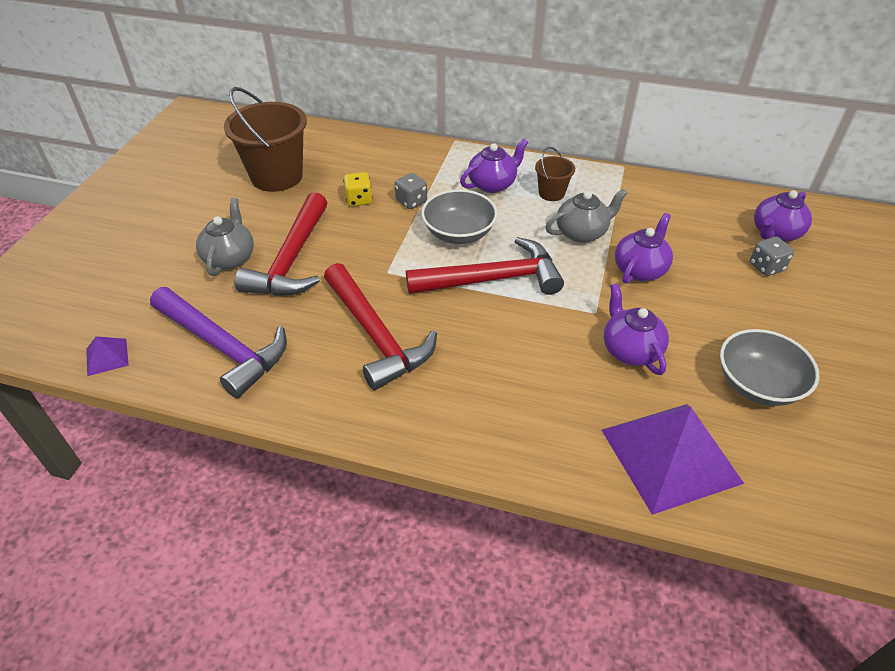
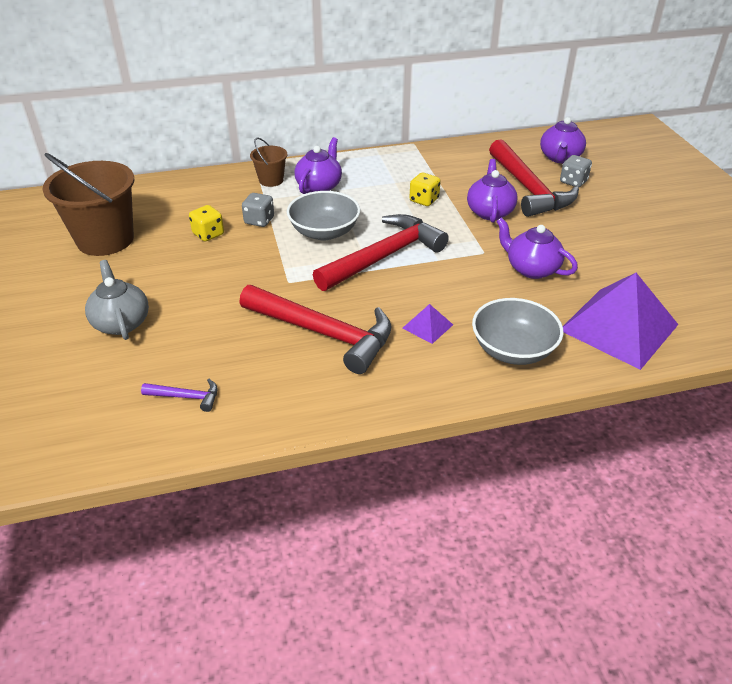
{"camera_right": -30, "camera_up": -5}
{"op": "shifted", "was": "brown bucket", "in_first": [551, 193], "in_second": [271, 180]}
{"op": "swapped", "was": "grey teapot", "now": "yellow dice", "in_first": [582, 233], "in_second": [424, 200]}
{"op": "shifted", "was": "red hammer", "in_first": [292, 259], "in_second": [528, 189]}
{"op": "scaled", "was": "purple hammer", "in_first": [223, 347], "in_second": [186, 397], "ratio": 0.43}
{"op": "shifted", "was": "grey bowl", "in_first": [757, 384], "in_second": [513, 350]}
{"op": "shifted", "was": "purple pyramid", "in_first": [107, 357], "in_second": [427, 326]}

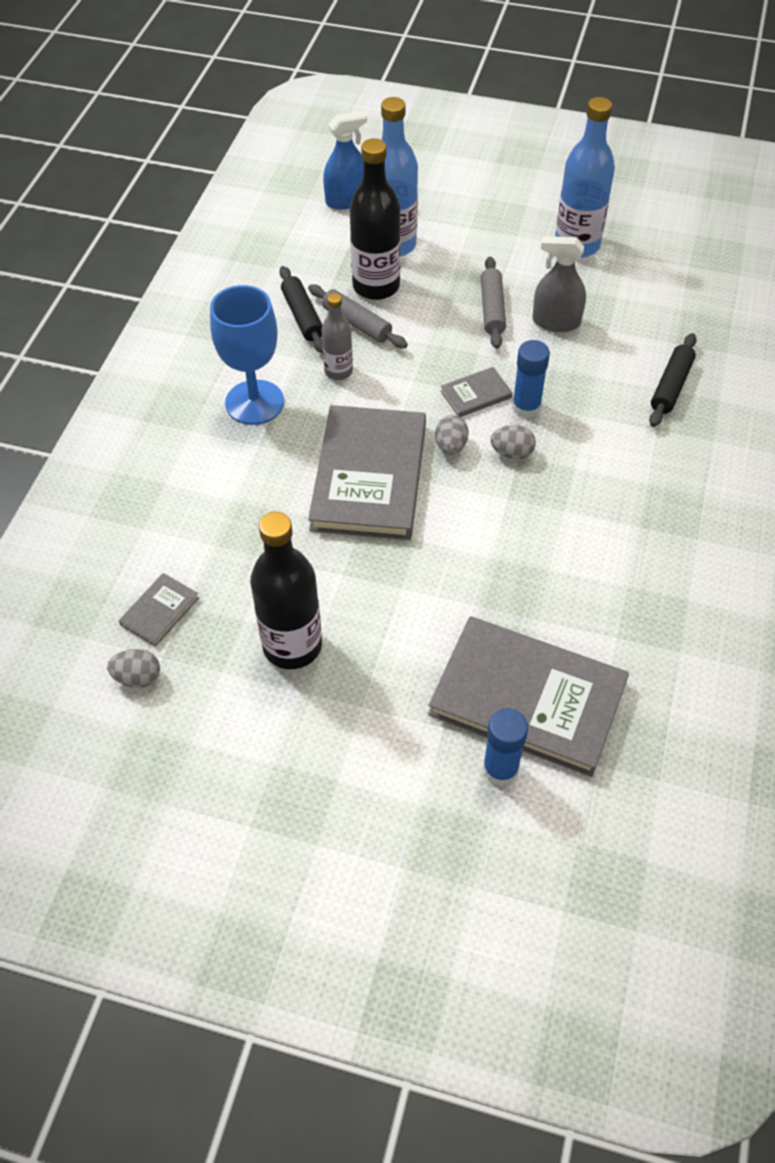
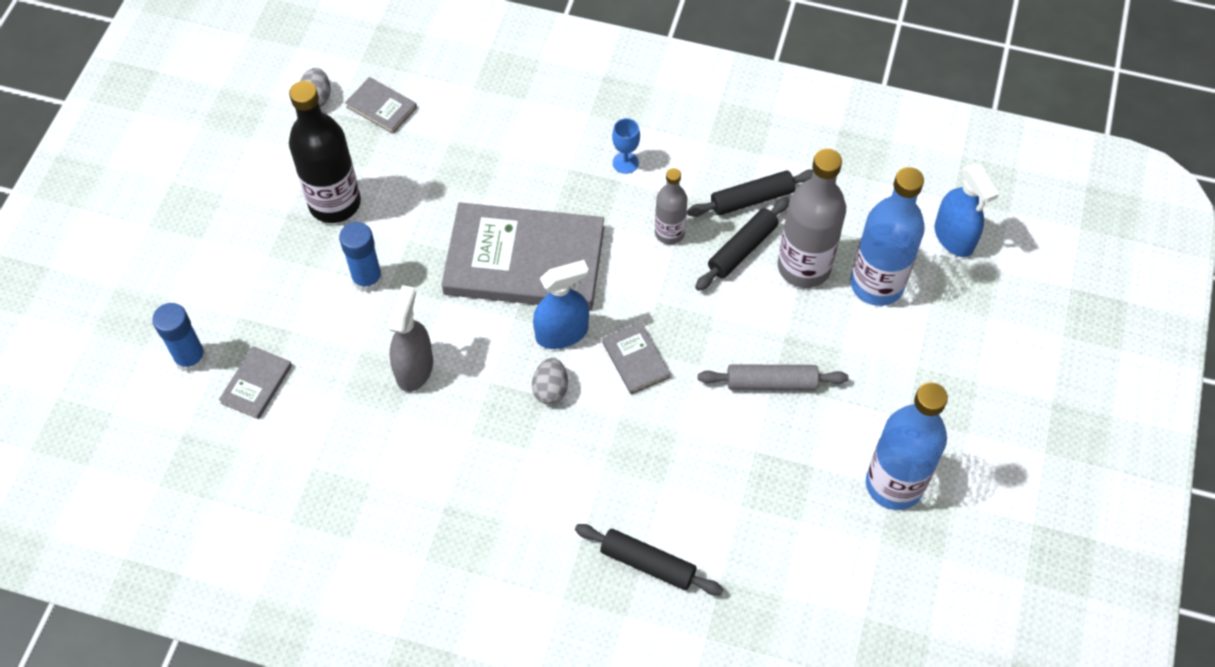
{"camera_right": 90, "camera_up": 5}
{"op": "repainted", "was": "black bottle", "now": "grey bottle", "in_first": [376, 286], "in_second": [804, 267]}
{"op": "shifted", "was": "grey spray bottle", "in_first": [556, 322], "in_second": [414, 368]}
{"op": "repainted", "was": "grey rolling pin", "now": "black rolling pin", "in_first": [357, 323], "in_second": [742, 249]}
{"op": "scaled", "was": "blue goblet", "in_first": [254, 402], "in_second": [625, 162], "ratio": 0.44}
{"op": "shifted", "was": "blue glue stick", "in_first": [526, 407], "in_second": [367, 279]}
{"op": "swapped", "was": "grey egg", "now": "blue spray bottle", "in_first": [450, 446], "in_second": [562, 333]}
{"op": "scaled", "was": "grey book", "in_first": [527, 698], "in_second": [256, 384], "ratio": 0.43}

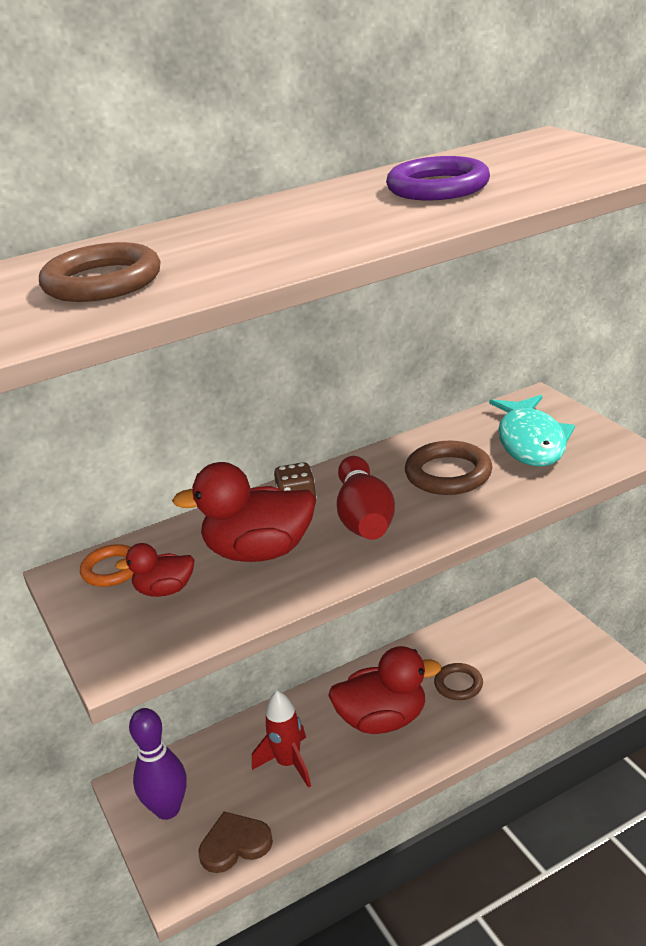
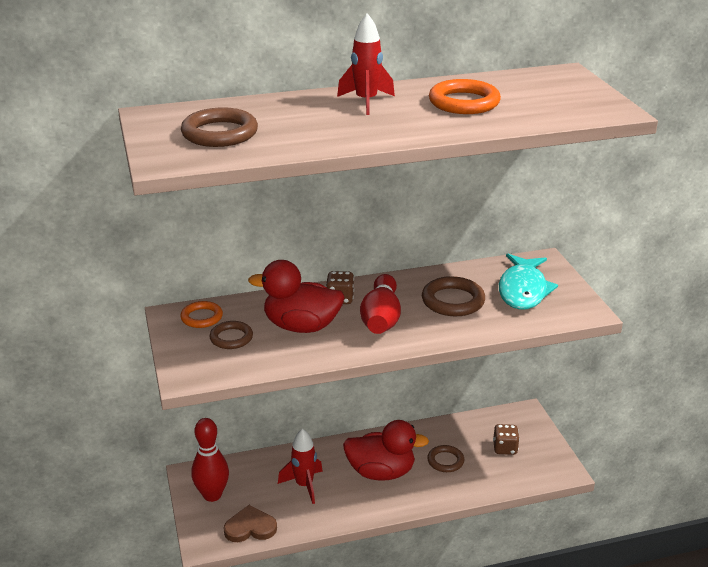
{"camera_right": 10, "camera_up": 0}
{"op": "repainted", "was": "purple ring", "now": "orange ring", "in_first": [438, 187], "in_second": [464, 102]}
{"op": "swapped", "was": "red duck", "now": "brown ring", "in_first": [165, 590], "in_second": [231, 338]}
{"op": "repainted", "was": "purple bowling pin", "now": "red bowling pin", "in_first": [167, 809], "in_second": [212, 495]}
{"op": "new", "now": "red rocket", "in_second": [366, 102]}
{"op": "new", "now": "brown dice", "in_second": [505, 448]}

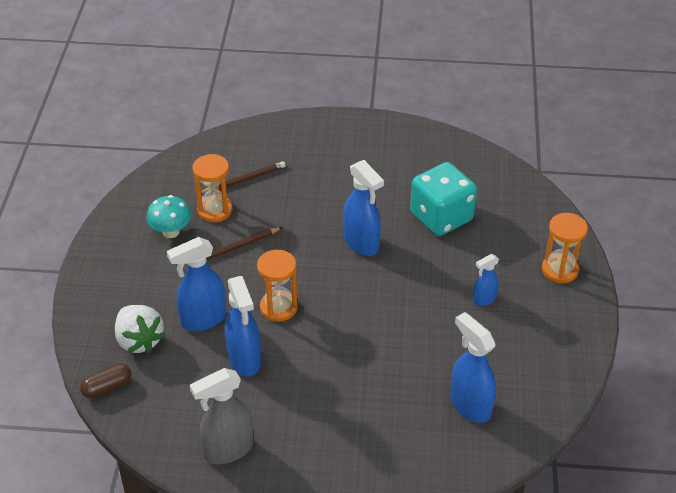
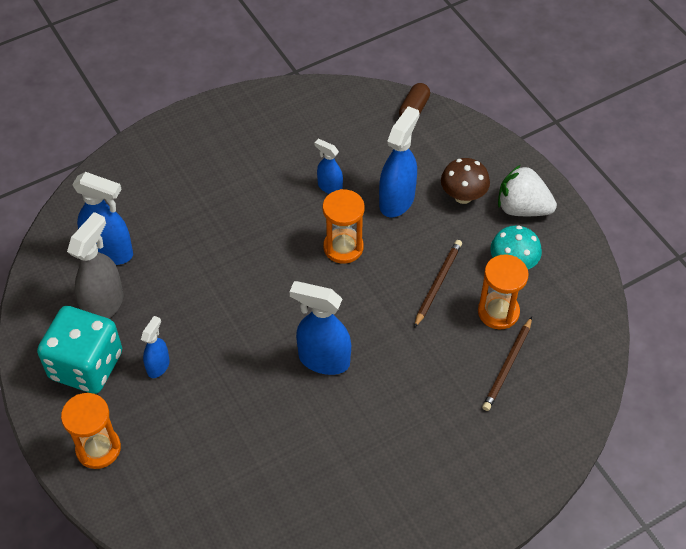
{"camera_right": 145, "camera_up": 10}
{"op": "shifted", "was": "turquoise dice", "in_first": [441, 217], "in_second": [86, 365]}
{"op": "scaled", "was": "blue spray bottle", "in_first": [244, 360], "in_second": [329, 187], "ratio": 0.57}
{"op": "shifted", "was": "white strawberry", "in_first": [139, 340], "in_second": [522, 208]}
{"op": "shifted", "was": "grey spray bottle", "in_first": [228, 450], "in_second": [104, 305]}
{"op": "new", "now": "brown mushroom", "in_second": [463, 196]}

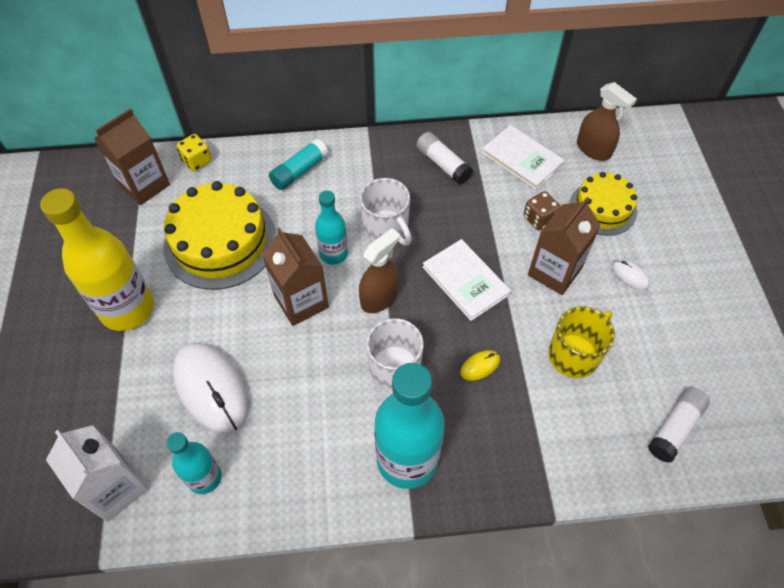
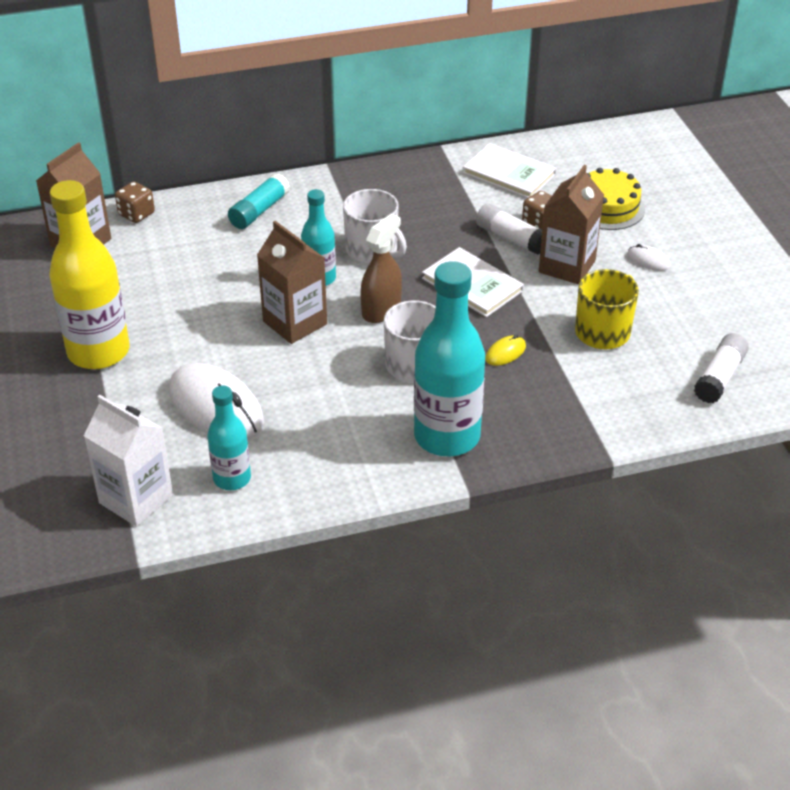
{"camera_right": -10, "camera_up": -15}
{"op": "gone", "was": "brown spray bottle", "in_first": [593, 149]}
{"op": "shifted", "was": "white glue stick", "in_first": [443, 164], "in_second": [511, 238]}
{"op": "repainted", "was": "yellow dice", "now": "brown dice", "in_first": [197, 161], "in_second": [136, 214]}
{"op": "gone", "was": "yellow cake", "in_first": [220, 242]}

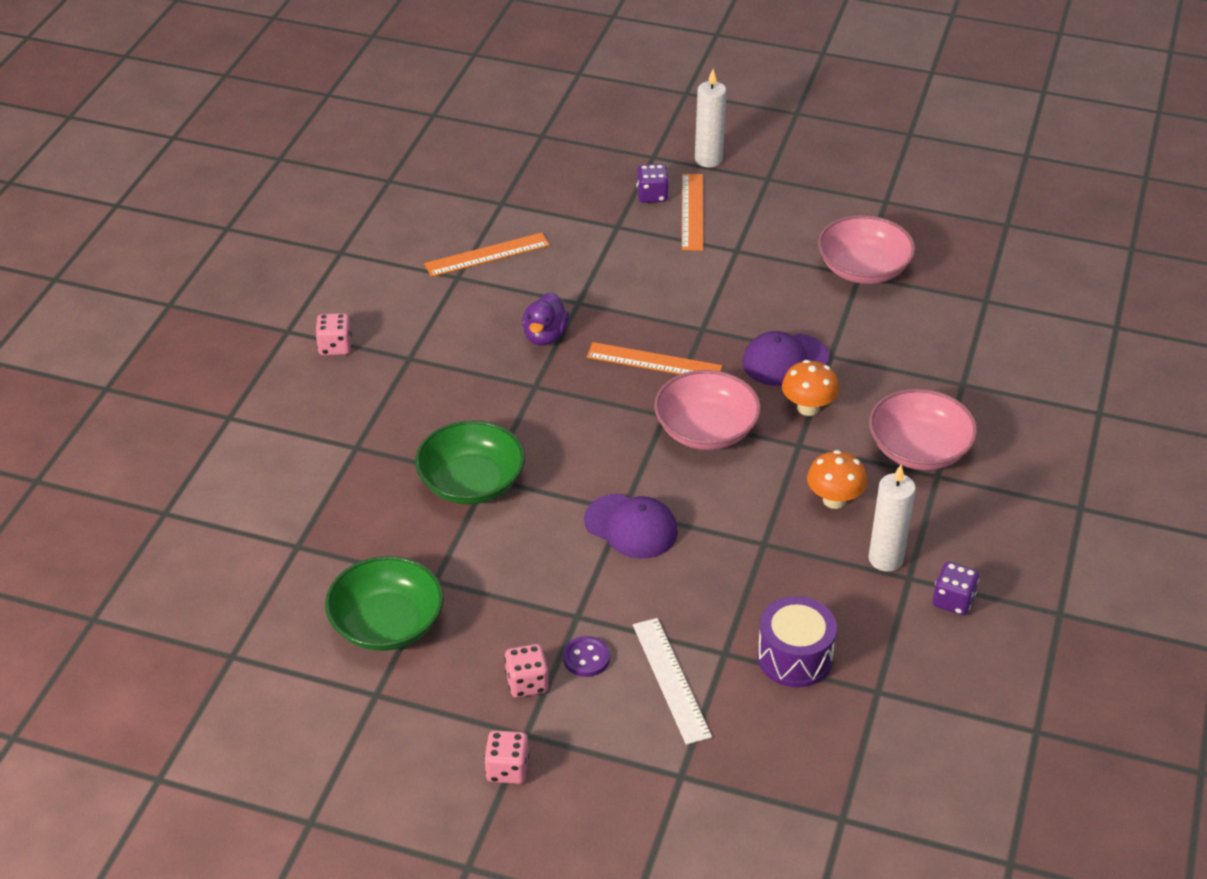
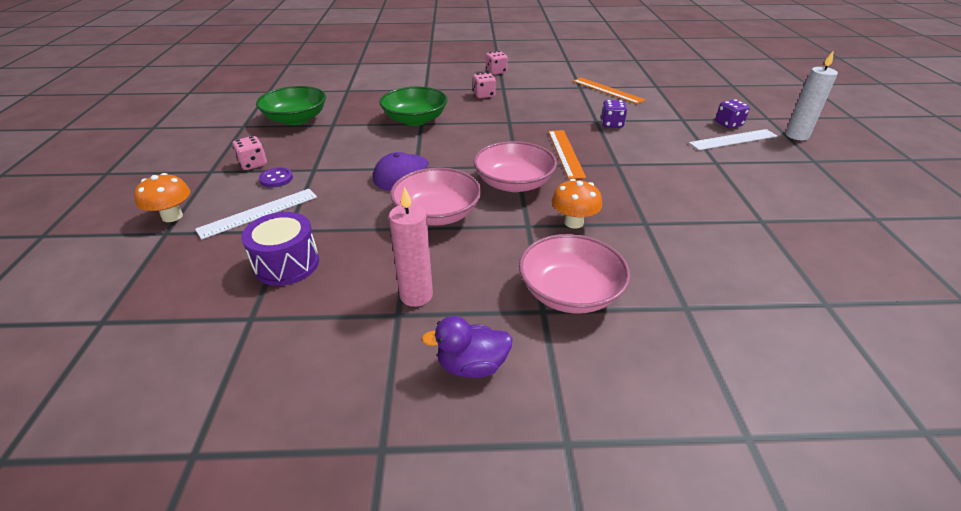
{"camera_right": 70, "camera_up": -5}
{"op": "repainted", "was": "orange ruler", "now": "white ruler", "in_first": [692, 212], "in_second": [733, 140]}
{"op": "shifted", "was": "pink bowl", "in_first": [863, 269], "in_second": [437, 214]}
{"op": "shifted", "was": "purple duck", "in_first": [545, 336], "in_second": [472, 366]}
{"op": "gone", "was": "purple cap", "in_first": [785, 360]}
{"op": "shifted", "was": "orange mushroom", "in_first": [834, 500], "in_second": [172, 216]}
{"op": "repainted", "was": "white candle", "now": "pink candle", "in_first": [885, 559], "in_second": [416, 295]}
{"op": "shifted", "was": "purple dice", "in_first": [953, 601], "in_second": [611, 124]}
{"op": "shifted", "was": "pink dice", "in_first": [507, 769], "in_second": [484, 95]}

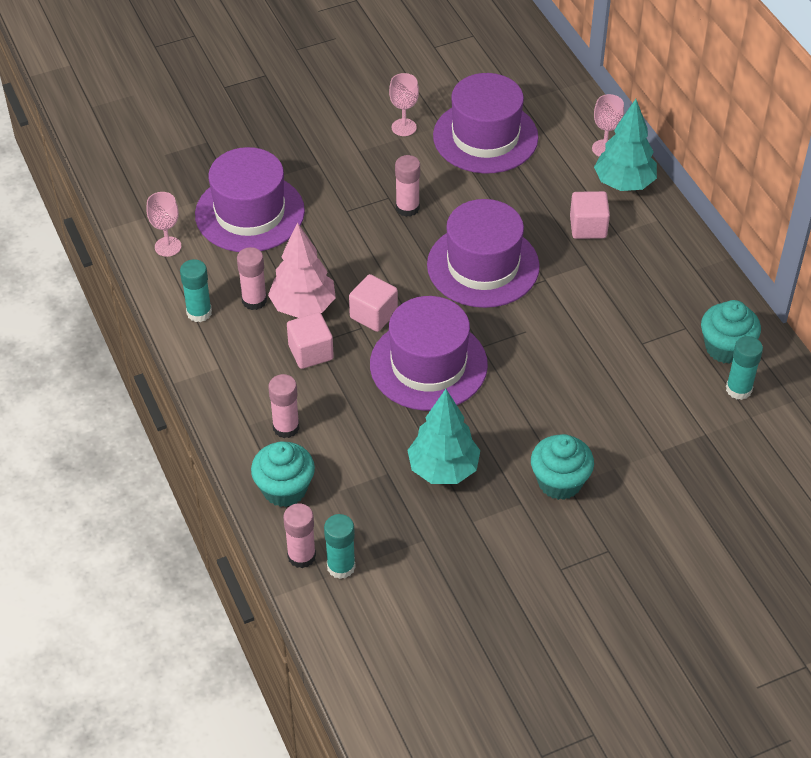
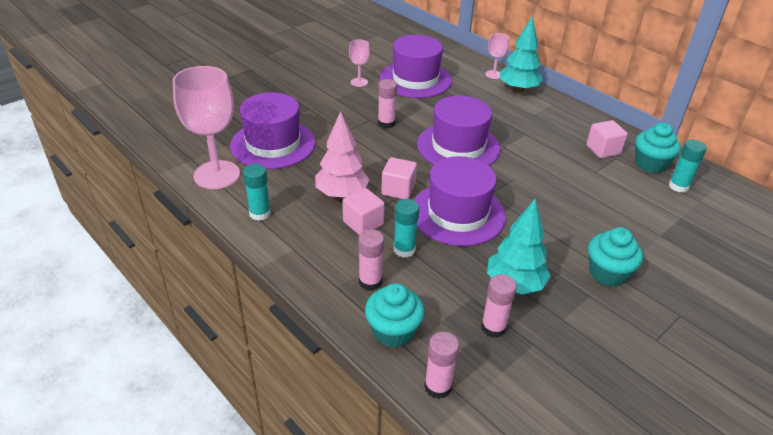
{"camera_right": -20, "camera_up": -10}
{"op": "shifted", "was": "pink cube", "in_first": [588, 227], "in_second": [603, 150]}
{"op": "scaled", "was": "pink goblet", "in_first": [168, 246], "in_second": [217, 175], "ratio": 2.11}
{"op": "shifted", "was": "pink glue stick", "in_first": [254, 300], "in_second": [493, 327]}
{"op": "shifted", "was": "turquoise glue stick", "in_first": [341, 567], "in_second": [404, 249]}

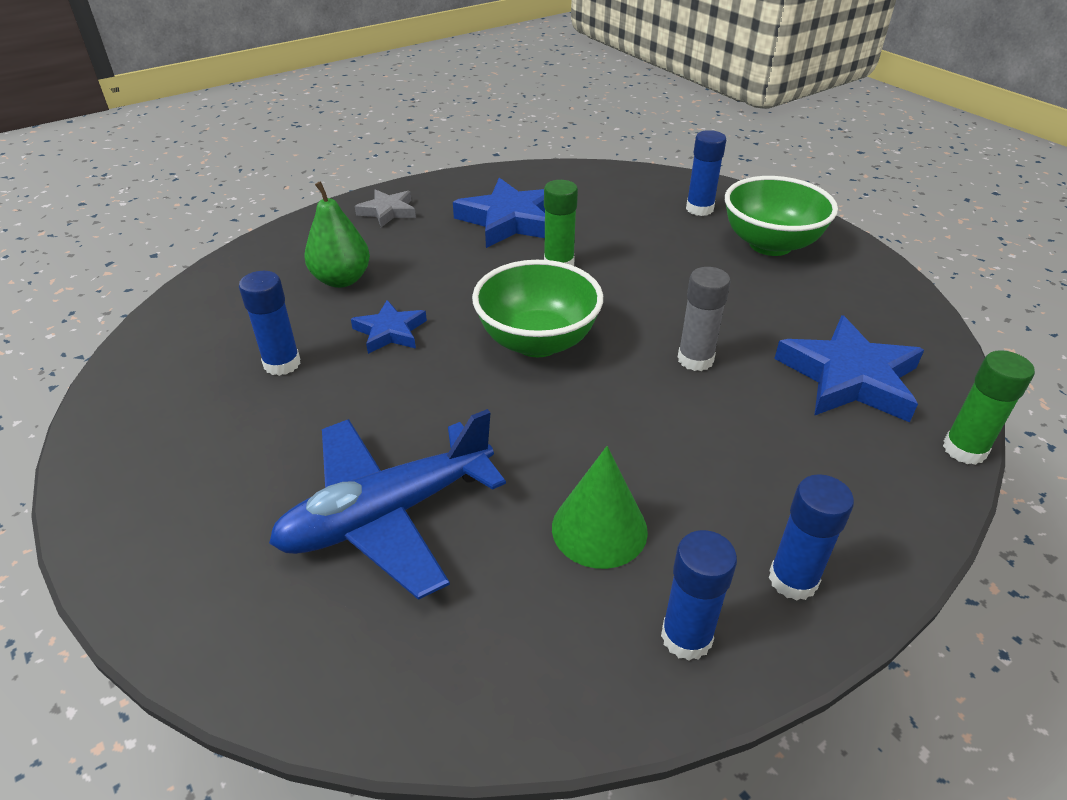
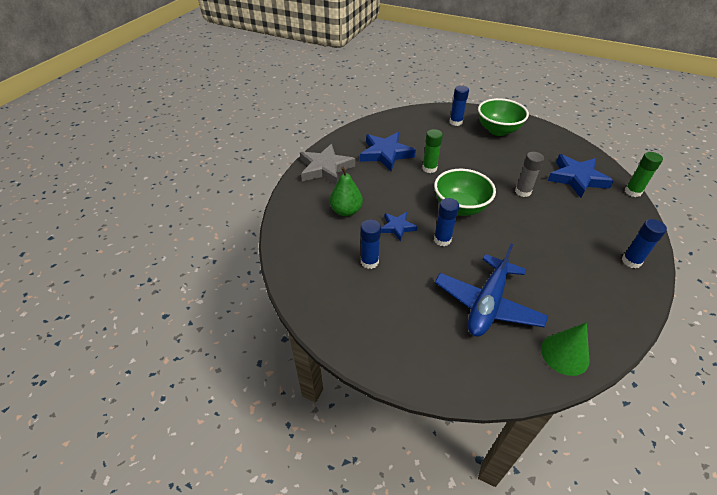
{"camera_right": -30, "camera_up": 5}
{"op": "scaled", "was": "grey star", "in_first": [388, 211], "in_second": [325, 168], "ratio": 1.77}
{"op": "shifted", "was": "green cone", "in_first": [599, 529], "in_second": [564, 354]}
{"op": "shifted", "was": "blue glue stick", "in_first": [686, 637], "in_second": [442, 240]}

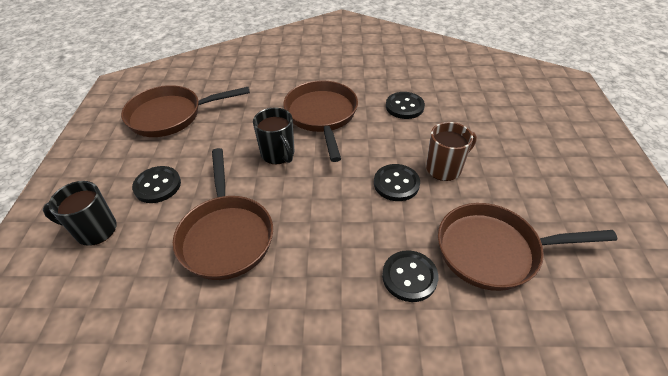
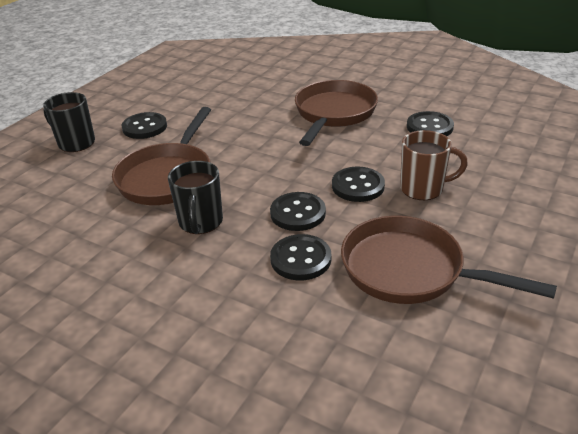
{"camera_right": 30, "camera_up": -10}
{"op": "gone", "was": "brown pan", "in_first": [170, 116]}
{"op": "shifted", "was": "black mug", "in_first": [278, 154], "in_second": [200, 222]}
{"op": "new", "now": "black button", "in_second": [298, 213]}

